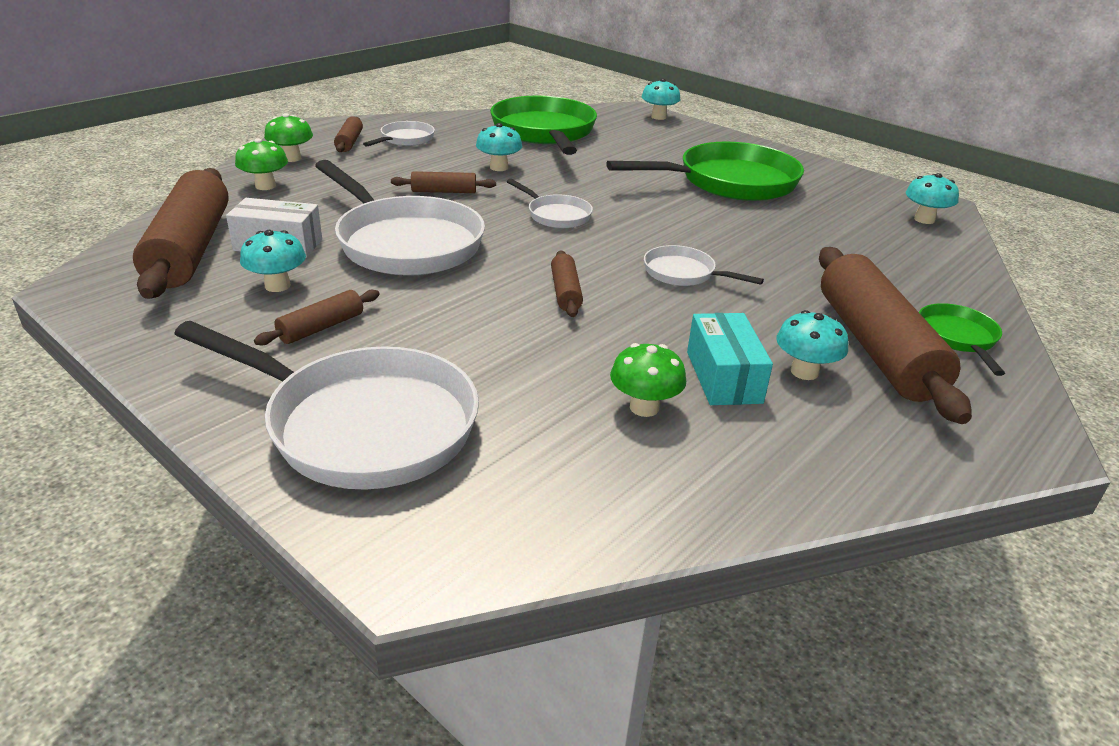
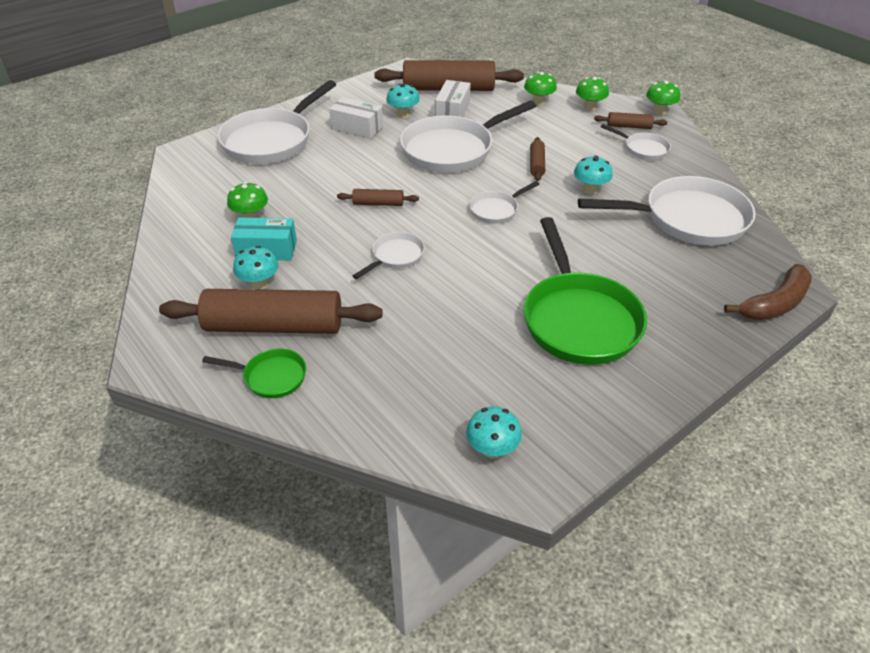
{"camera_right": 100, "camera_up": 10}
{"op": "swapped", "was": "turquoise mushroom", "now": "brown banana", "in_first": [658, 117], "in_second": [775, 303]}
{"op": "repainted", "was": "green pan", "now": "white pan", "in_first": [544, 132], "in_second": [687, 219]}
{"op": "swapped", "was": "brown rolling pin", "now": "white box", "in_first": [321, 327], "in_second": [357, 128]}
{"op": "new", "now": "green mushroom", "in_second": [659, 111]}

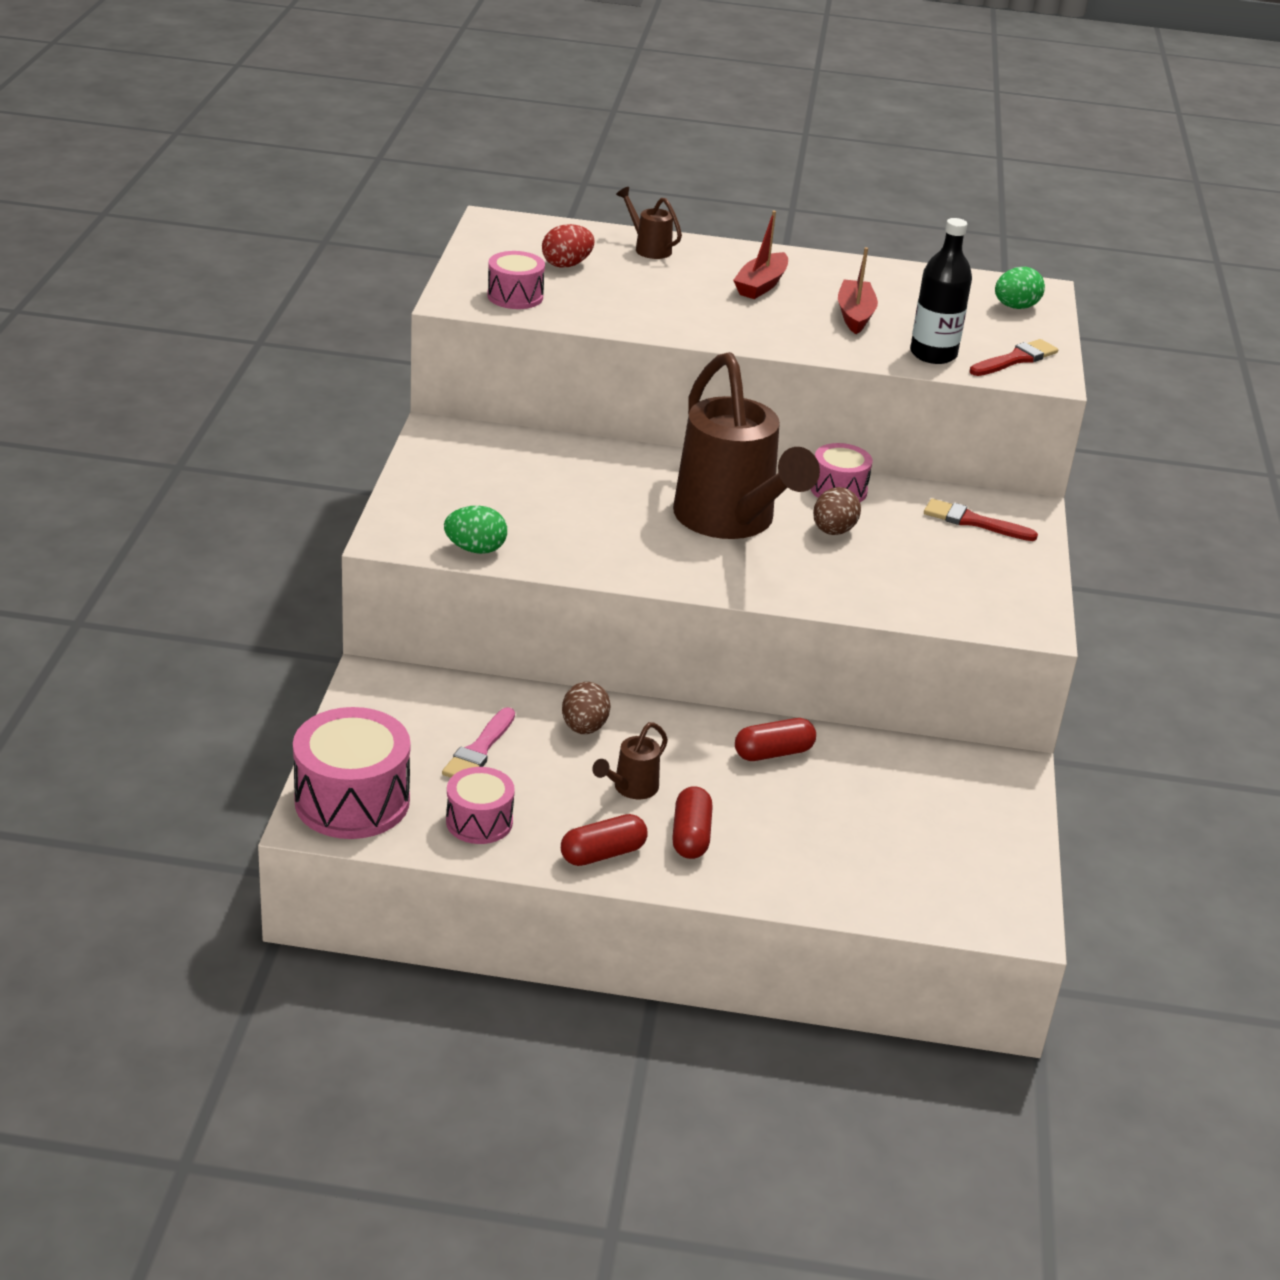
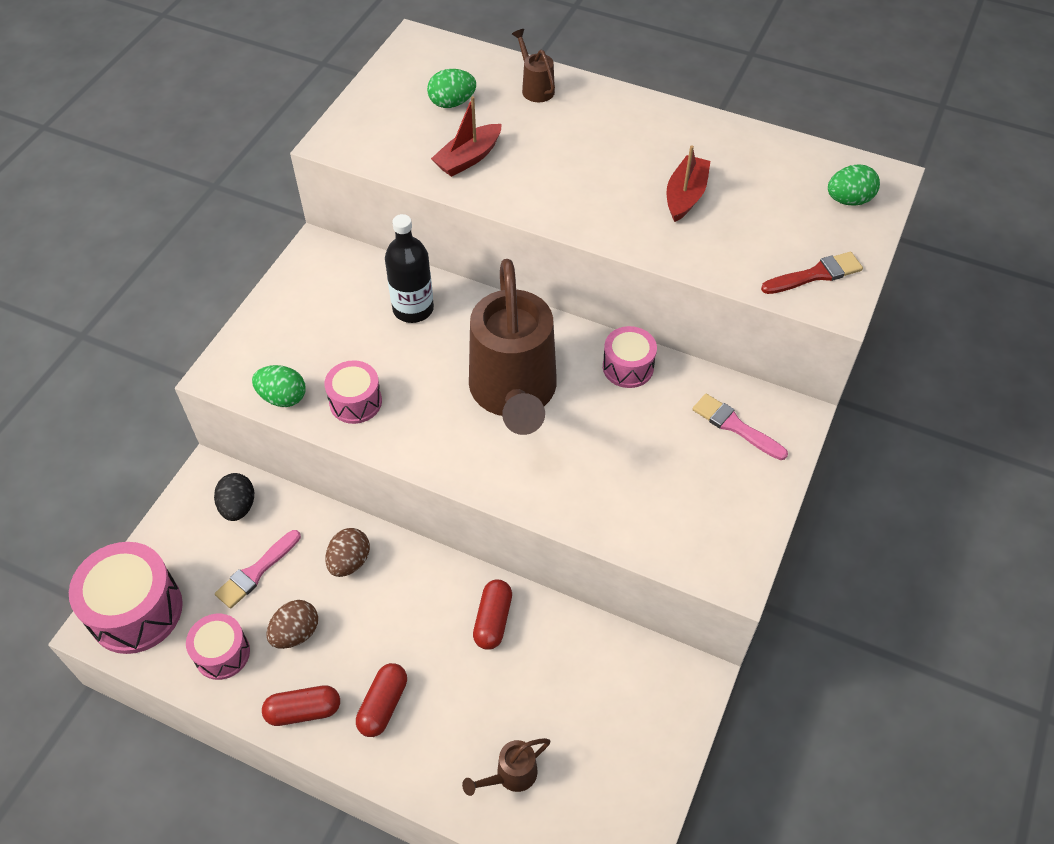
{"camera_right": 20, "camera_up": 20}
{"op": "shifted", "was": "red boat", "in_first": [761, 285], "in_second": [468, 158]}
{"op": "shifted", "was": "black bottle", "in_first": [933, 354], "in_second": [413, 309]}
{"op": "repainted", "was": "red egg", "now": "green egg", "in_first": [566, 265], "in_second": [452, 103]}
{"op": "shifted", "was": "pink drum", "in_first": [515, 296], "in_second": [355, 402]}
{"op": "shifted", "was": "brown egg", "in_first": [833, 531], "in_second": [296, 633]}
{"op": "repainted", "was": "red brush", "now": "pink brush", "in_first": [973, 522], "in_second": [735, 426]}
{"op": "rotated", "was": "red capsule", "in_first": [773, 753], "in_second": [493, 620], "clockwise": -75}
{"op": "shifted", "was": "brown watering can", "in_first": [631, 788], "in_second": [511, 775]}
{"op": "new", "now": "black egg", "in_second": [238, 507]}

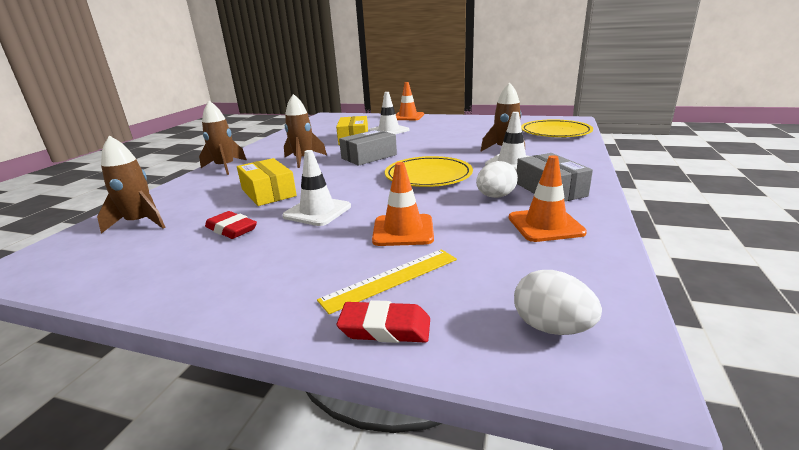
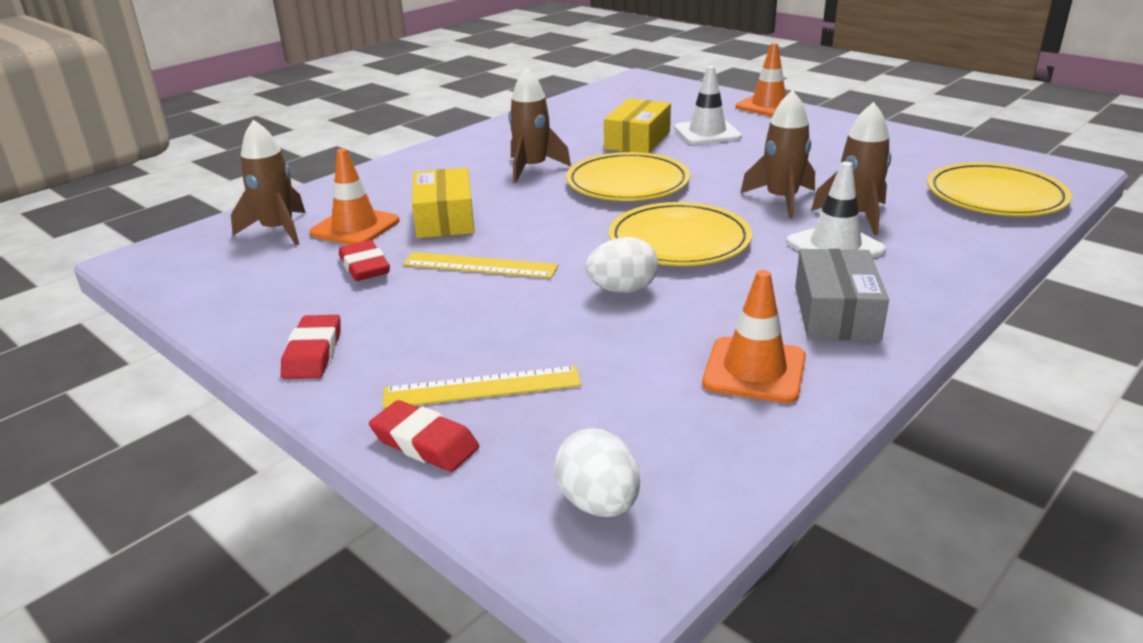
{"camera_right": 25, "camera_up": 5}
{"op": "shifted", "was": "brown rocket", "in_first": [225, 167], "in_second": [781, 200]}
{"op": "swapped", "was": "grey box", "now": "yellow plate", "in_first": [369, 156], "in_second": [627, 183]}
{"op": "swapped", "was": "white traffic cone", "now": "yellow ruler", "in_first": [317, 211], "in_second": [479, 265]}
{"op": "shifted", "was": "white egg", "in_first": [495, 196], "in_second": [622, 290]}
{"op": "shifted", "was": "orange traffic cone", "in_first": [403, 230], "in_second": [355, 227]}
{"op": "new", "now": "red eraser", "in_second": [313, 353]}

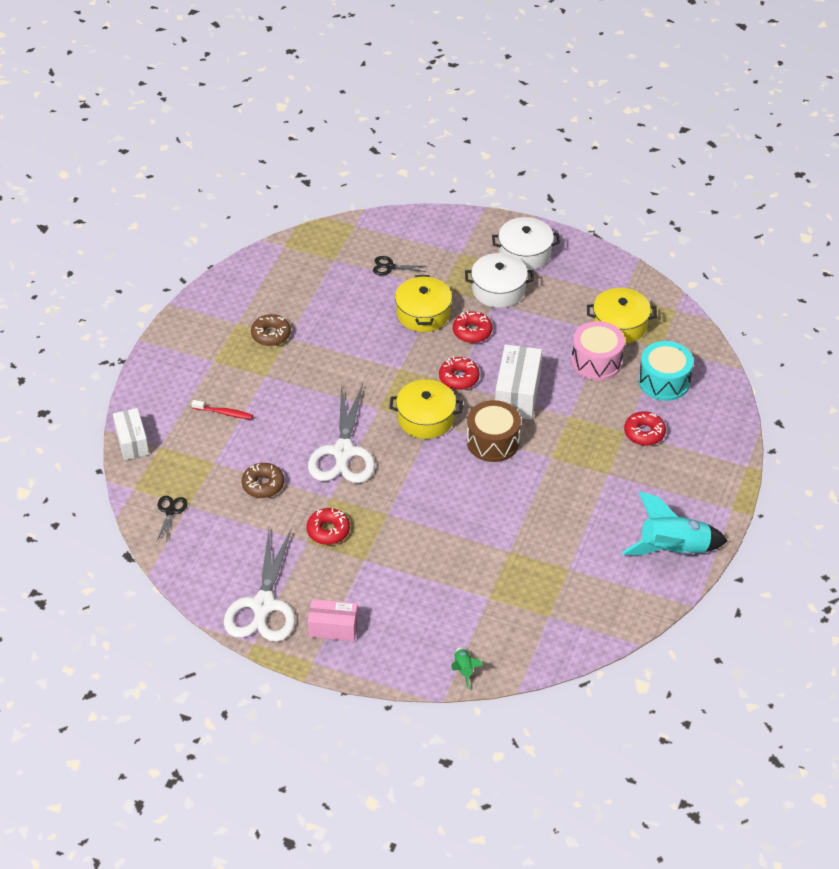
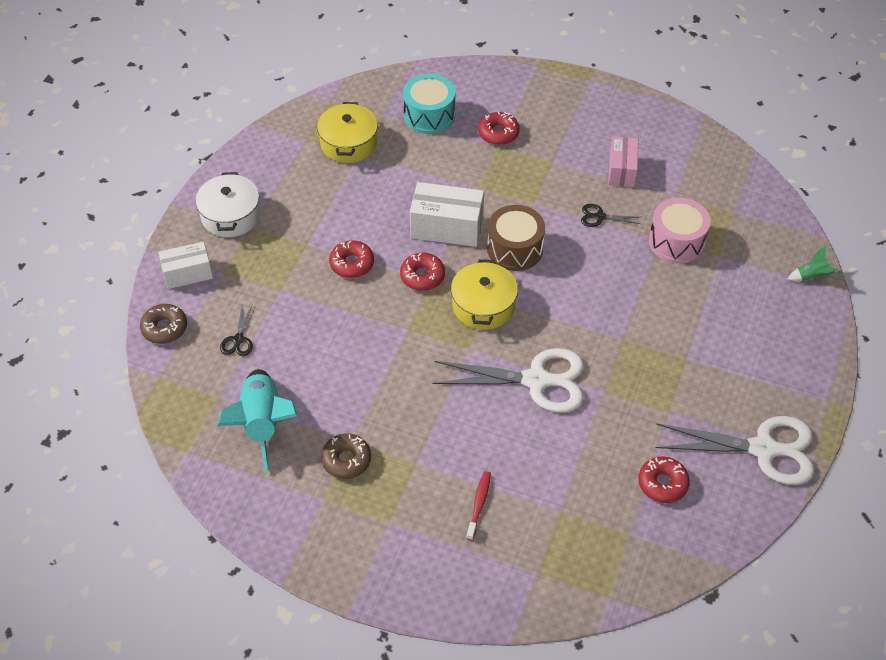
{"camera_right": -90, "camera_up": 5}
{"op": "gone", "was": "white pot", "in_first": [498, 290]}
{"op": "gone", "was": "yellow pot", "in_first": [423, 313]}
{"op": "shifted", "was": "pink drum", "in_first": [596, 361], "in_second": [676, 241]}
{"op": "shifted", "was": "white box", "in_first": [132, 442], "in_second": [188, 273]}
{"op": "shifted", "was": "brown donut", "in_first": [263, 485], "in_second": [164, 328]}
{"op": "shifted", "was": "turquoise rocket", "in_first": [673, 550], "in_second": [262, 423]}
{"op": "shifted", "was": "black scissors", "in_first": [170, 511], "in_second": [599, 217]}
{"op": "shifted", "was": "red donut", "in_first": [328, 531], "in_second": [662, 483]}
{"op": "shifted", "was": "pink box", "in_first": [333, 628], "in_second": [621, 170]}

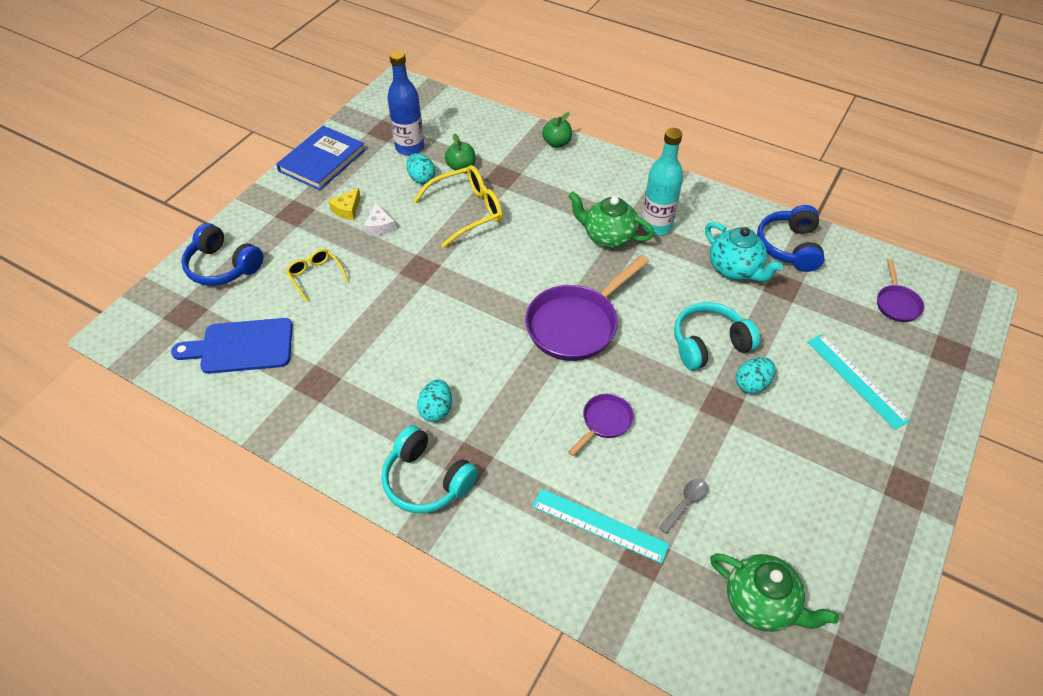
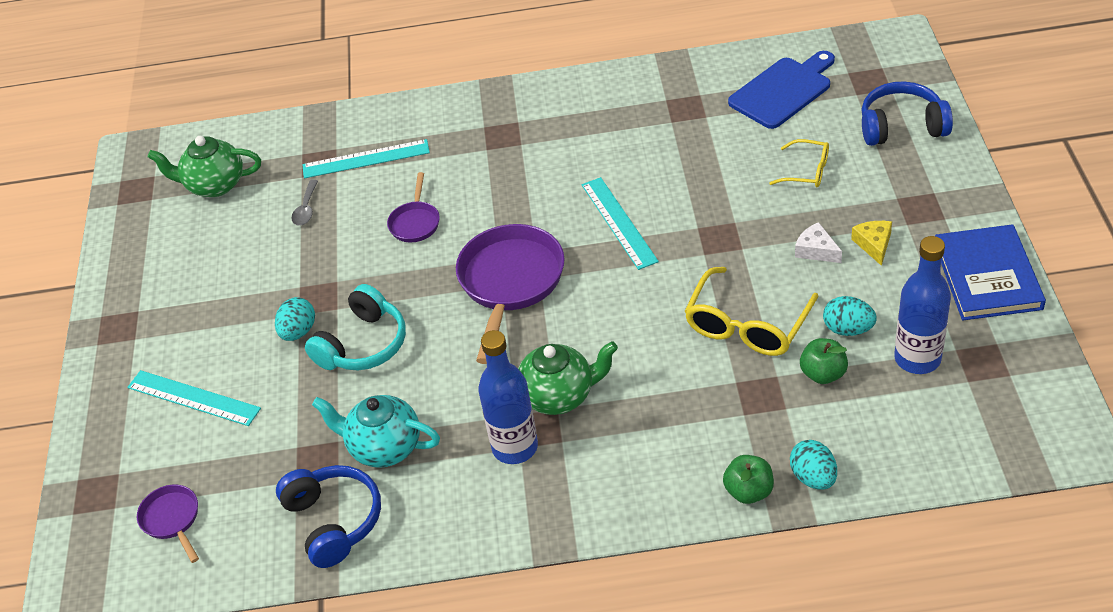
{"camera_right": 150, "camera_up": -5}
{"op": "repainted", "was": "turquoise bottle", "now": "blue bottle", "in_first": [656, 226], "in_second": [515, 447]}
{"op": "shifted", "was": "turquoise egg", "in_first": [436, 410], "in_second": [813, 477]}
{"op": "gone", "was": "turquoise headphones", "in_first": [427, 480]}
{"op": "new", "now": "turquoise ruler", "in_second": [619, 222]}

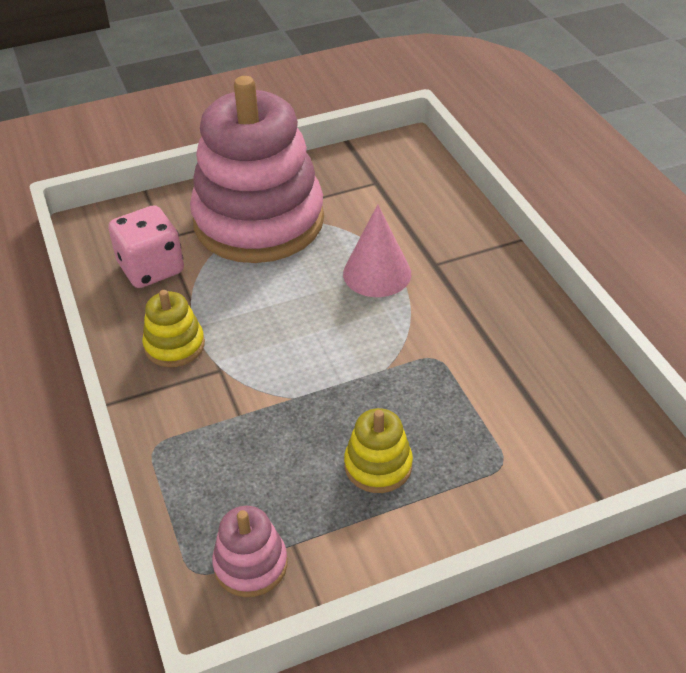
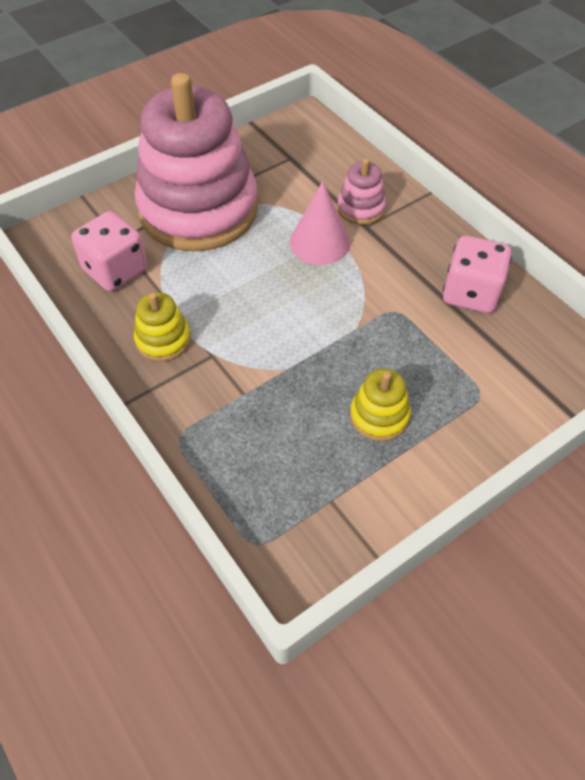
{"camera_right": -15, "camera_up": 10}
{"op": "shifted", "was": "pink stacking toy", "in_first": [250, 564], "in_second": [361, 208]}
{"op": "new", "now": "pink dice", "in_second": [470, 293]}

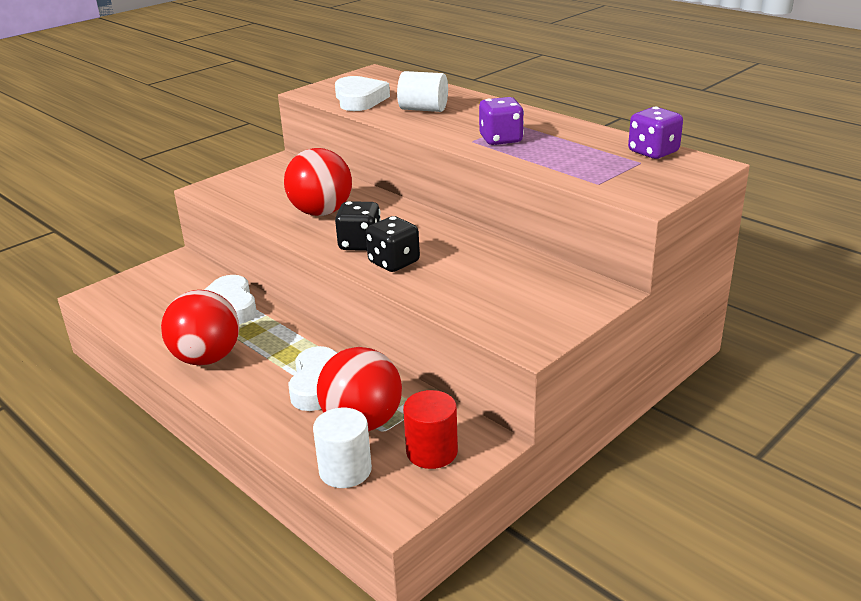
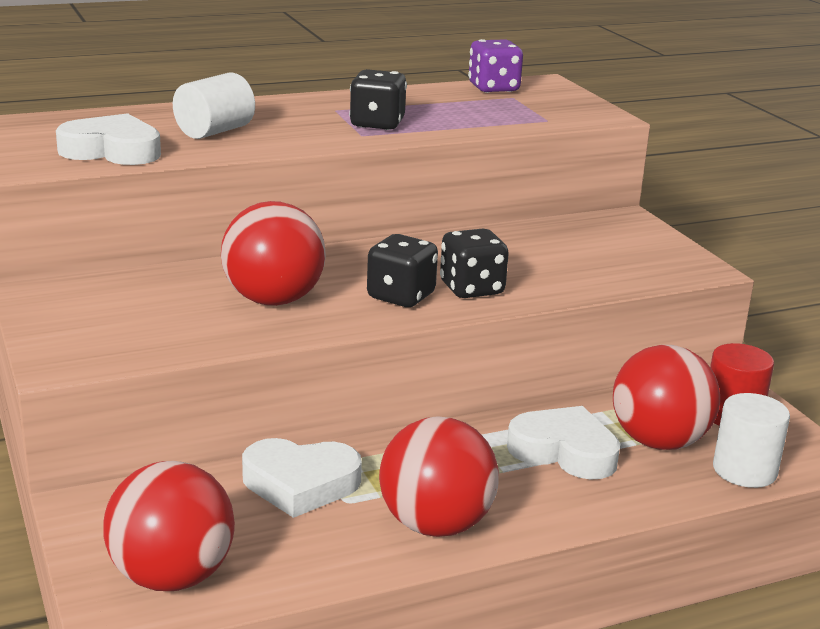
{"camera_right": -70, "camera_up": -5}
{"op": "repainted", "was": "purple dice", "now": "black dice", "in_first": [501, 139], "in_second": [377, 124]}
{"op": "new", "now": "red ball", "in_second": [172, 577]}

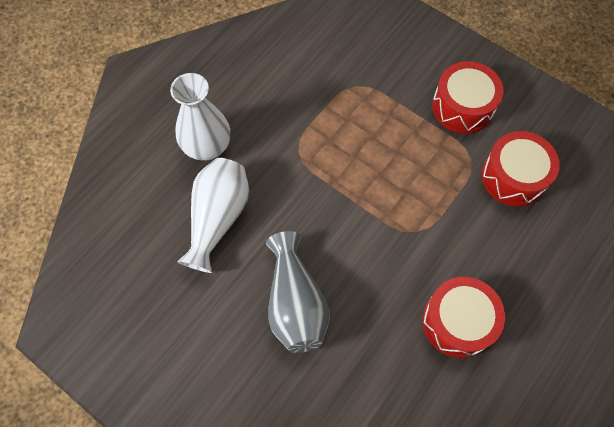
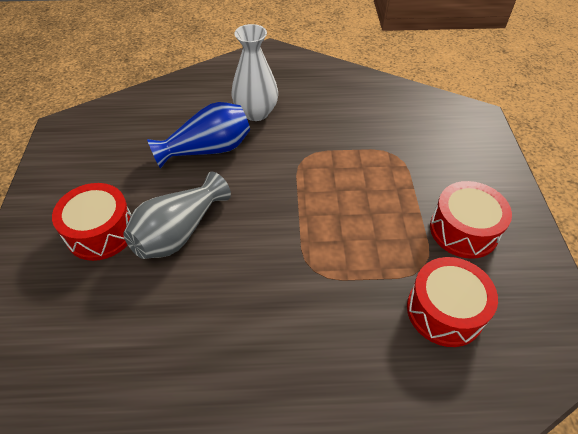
{"camera_right": 50, "camera_up": -15}
{"op": "repainted", "was": "white vase", "now": "blue vase", "in_first": [218, 218], "in_second": [208, 150]}
{"op": "shifted", "was": "red drum", "in_first": [457, 322], "in_second": [101, 232]}

